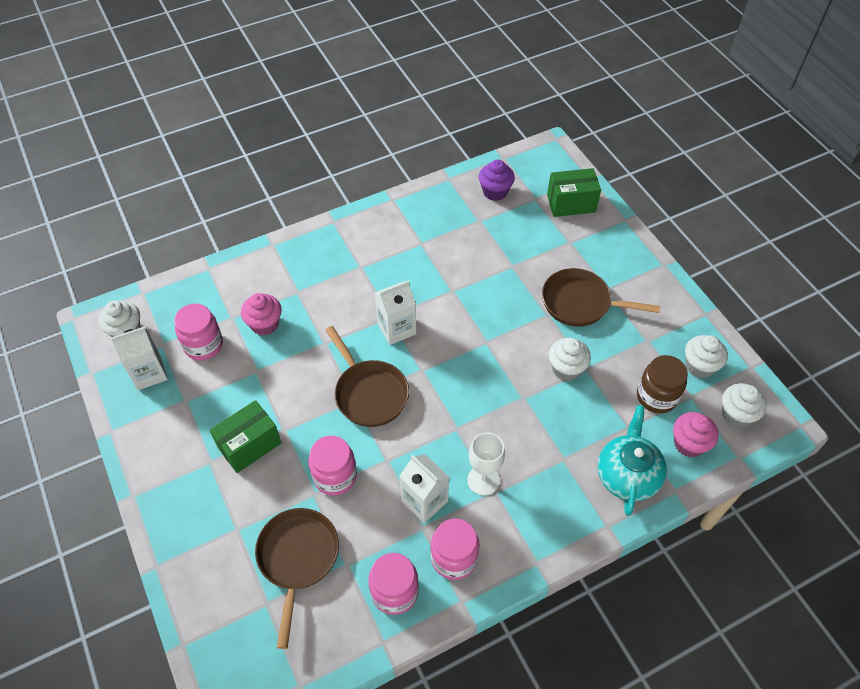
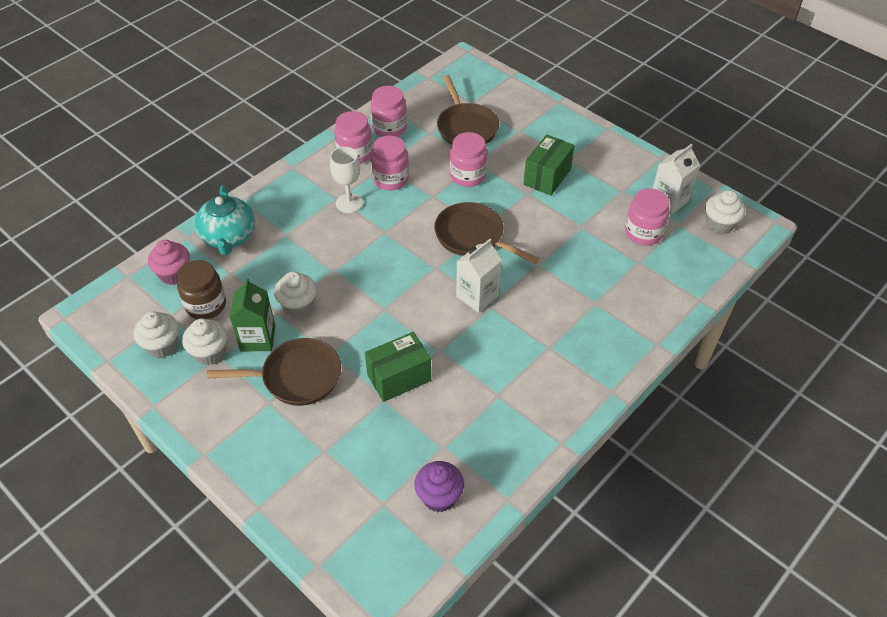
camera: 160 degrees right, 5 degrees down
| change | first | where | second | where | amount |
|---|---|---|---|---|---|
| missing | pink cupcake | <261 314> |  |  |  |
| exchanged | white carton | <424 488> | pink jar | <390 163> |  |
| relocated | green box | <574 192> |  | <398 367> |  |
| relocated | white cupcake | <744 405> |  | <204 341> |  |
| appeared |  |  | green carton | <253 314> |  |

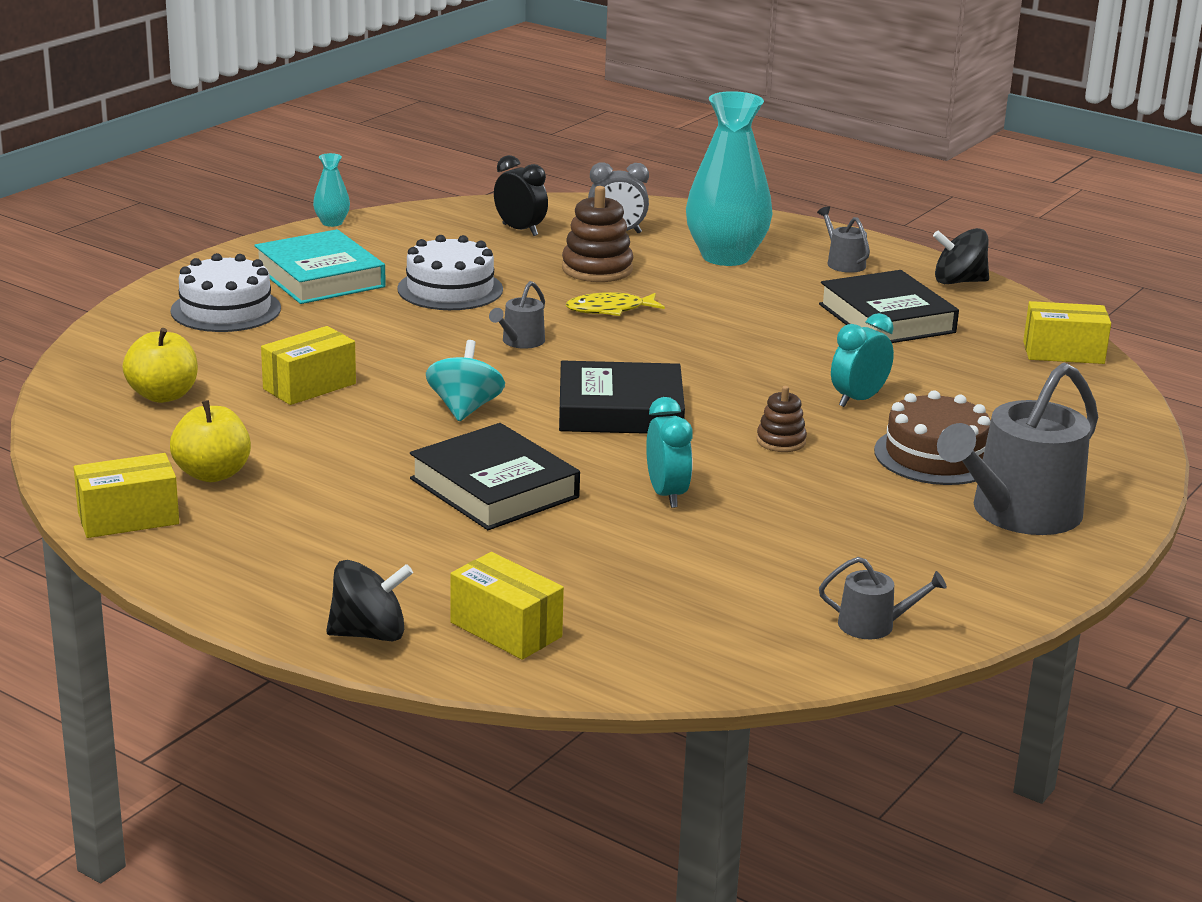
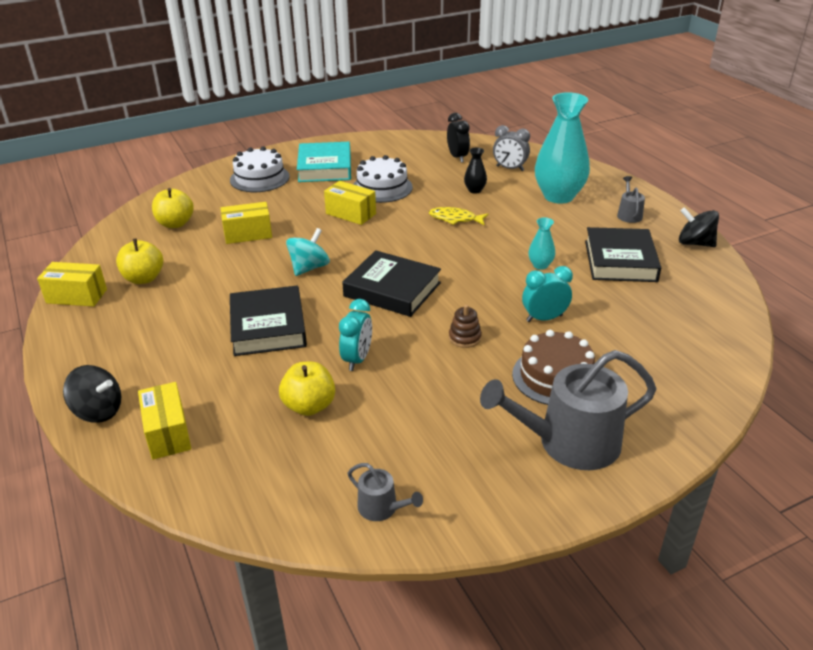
camera: 30 degrees right, 10 degrees up
| change | first | where | second | where | amount |
|---|---|---|---|---|---|
| relocated | turquoise vase | <331 190> |  | <541 243> |  |
| missing | grey watering can | <517 315> |  |  |  |
| exchanged | brown stacking toy | <597 234> | black vase | <475 171> |  |
| relocated | yellow box | <1067 332> |  | <350 203> |  |
| appeared |  |  | yellow apple | <307 389> |  |

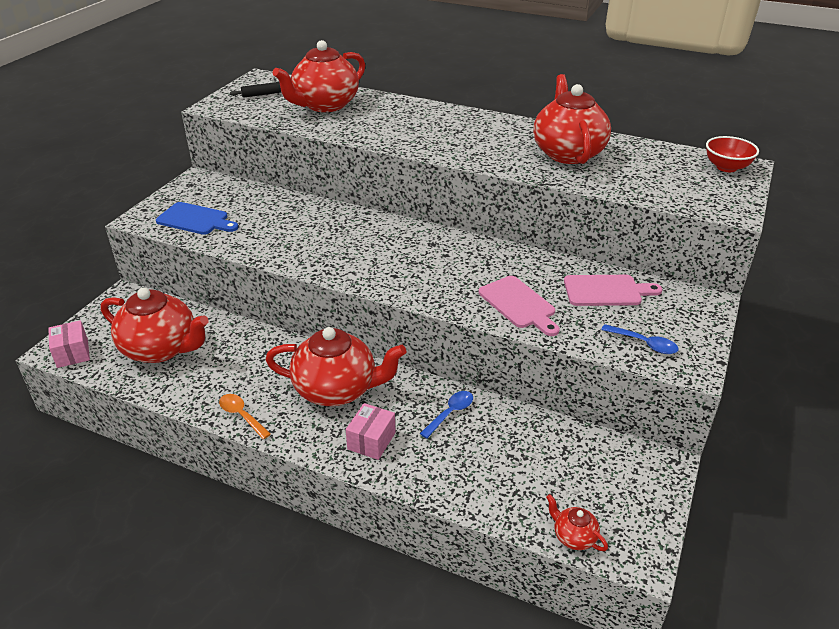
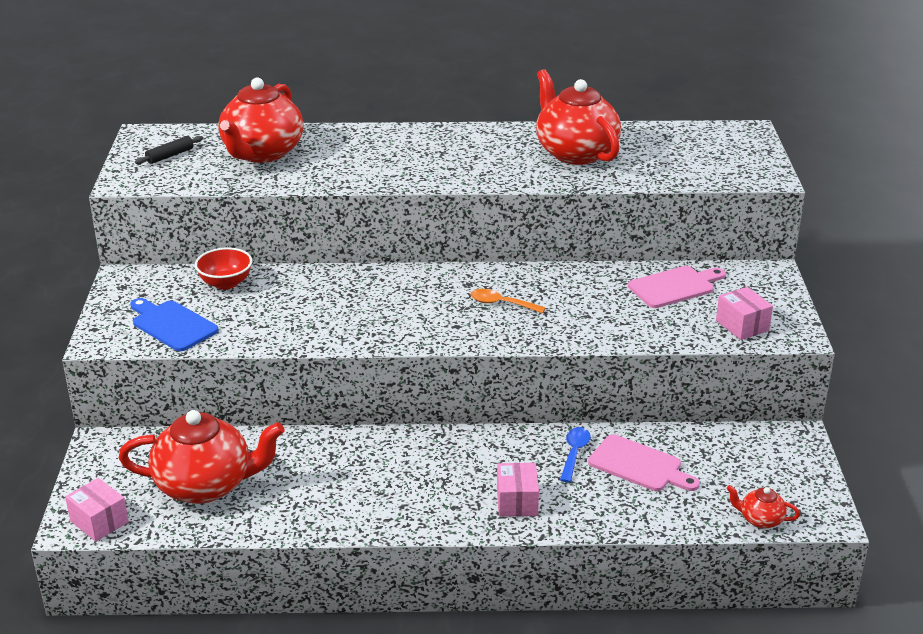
camera: 25 degrees left, 5 degrees down
| change | first | where | second | where | amount |
|---|---|---|---|---|---|
| spun | blue cutting board | <197 218> |  | <174 324> | 135 degrees counterclockwise |
| relocated | orange spoon | <245 416> |  | <507 301> |  |
| missing | red teapot | <336 366> |  |  |  |
| relocated | pink cutting board | <519 306> |  | <644 462> |  |
| exchanged | blue spoon | <640 339> | pink box | <744 313> |  |
| relocated | red bowl | <732 154> |  | <223 268> |  |

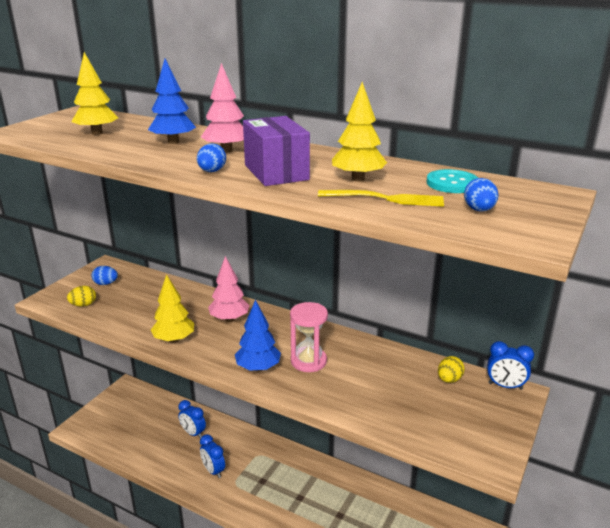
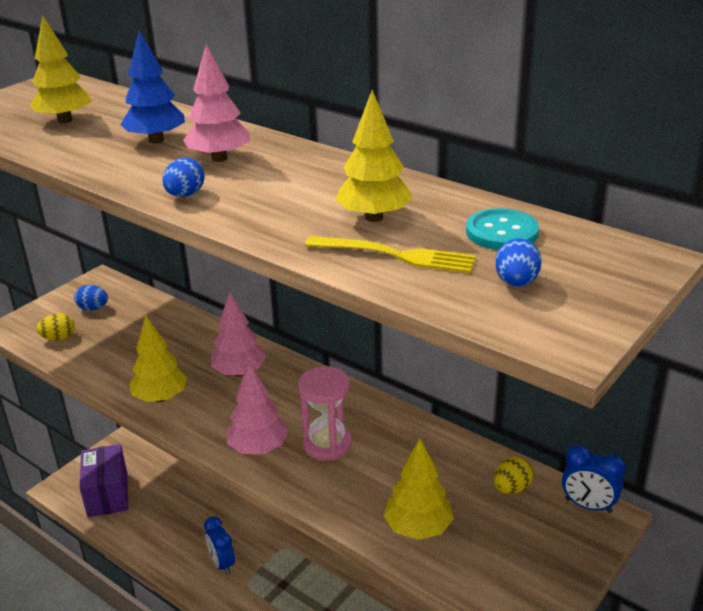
camera: 10 degrees right, 5 degrees up
| change | first | where | second | where | amount |
|---|---|---|---|---|---|
| missing | blue clock | <192 419> |  |  |  |
| colour | blue tree | <258 336> | pink tree | <257 408> |  |
| relocated | purple box | <276 151> |  | <104 480> |  |
| appeared |  |  | yellow tree | <419 489> |  |

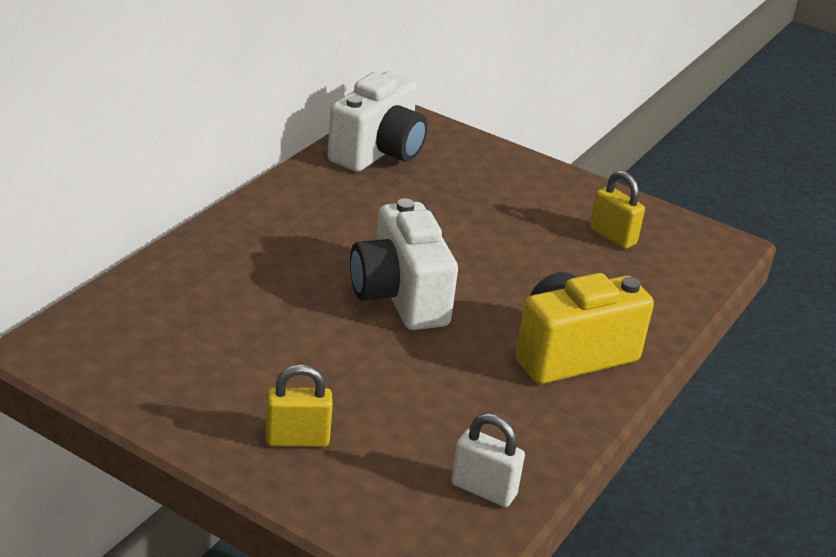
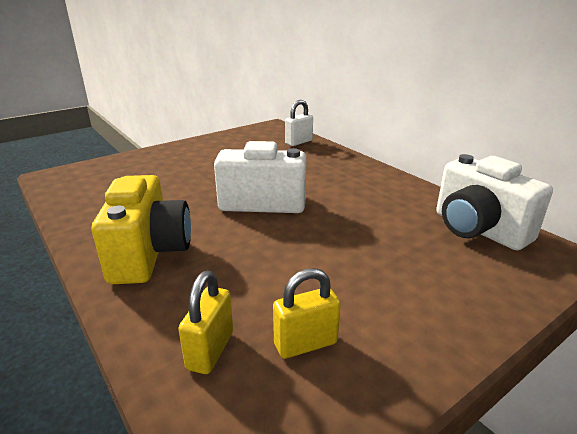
camera: 115 degrees right, 5 degrees down
| change | first | where | second | where | amount |
|---|---|---|---|---|---|
| relocated | yellow padlock | <299 405> |  | <205 322> |  |
| relocated | white padlock | <488 460> |  | <299 123> |  |

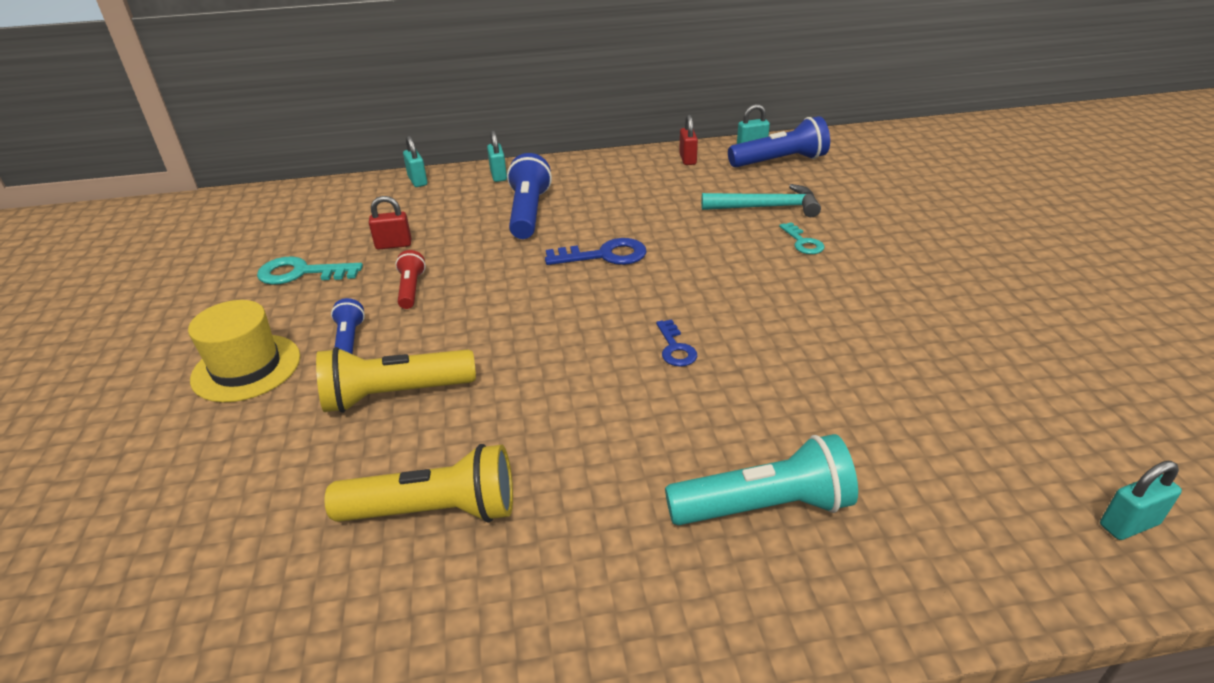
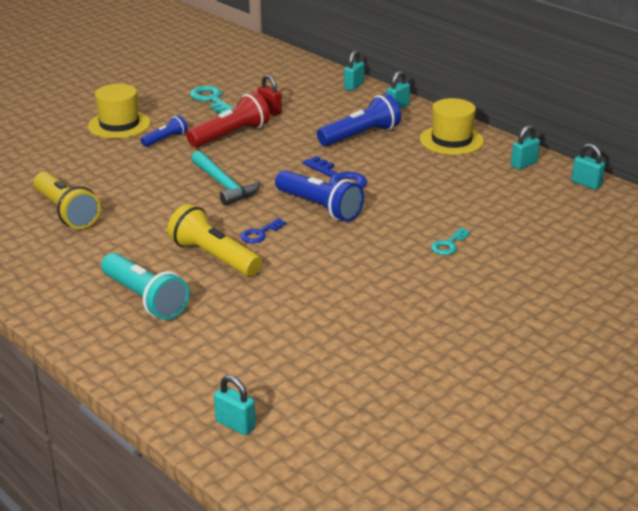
camera: 55 degrees right, 5 degrees down
| change | first | where | second | where | amount |
|---|---|---|---|---|---|
| relocated | yellow flashlight | <396 380> |  | <214 240> |  |
| size | red flashlight | <410 279> |  | <228 119> | x1.79 |
| colour | red padlock | <688 139> | turquoise padlock | <525 147> |  |
| relocated | turquoise hammer | <761 200> |  | <225 178> |  |
| relocated | blue flashlight | <779 141> |  | <319 196> |  |
| appeared |  |  | yellow hat | <452 126> |  |

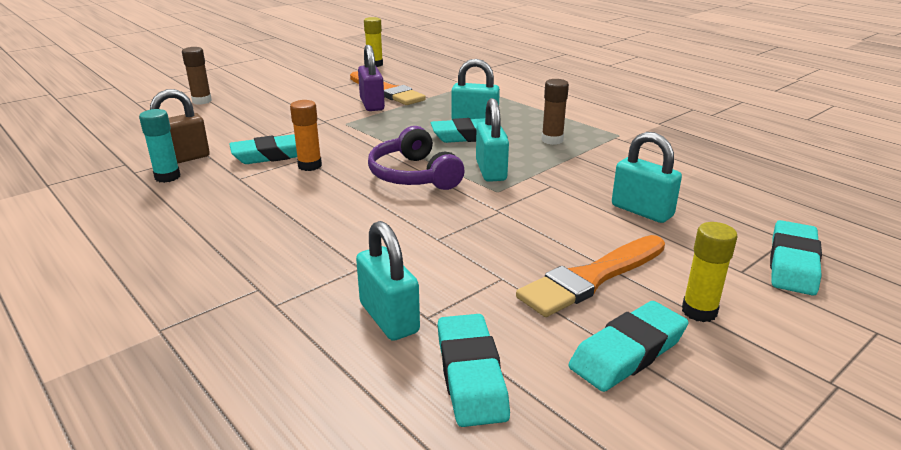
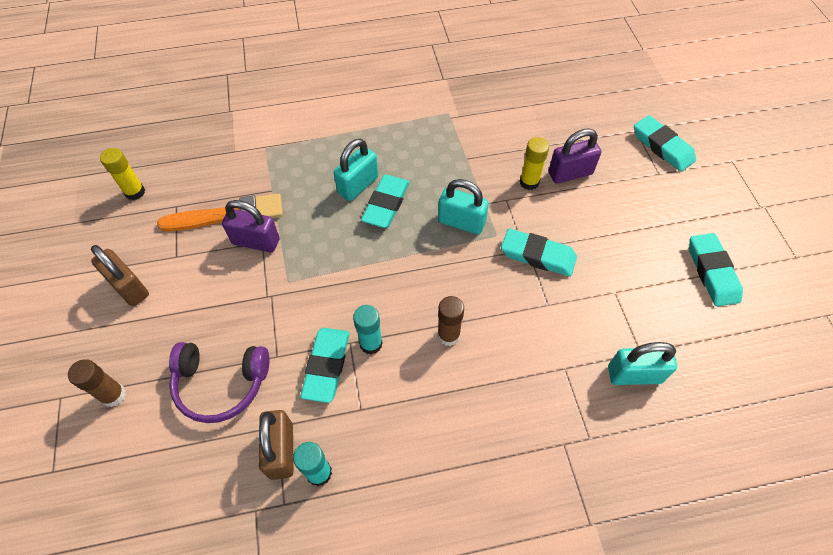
camera: 60 degrees left, 30 degrees up
| change | first | where | second | where | amount |
|---|---|---|---|---|---|
| colour | orange glue stick | <306 135> | turquoise glue stick | <368 330> |  |
| relocated | purple headphones | <416 158> |  | <219 382> |  |
| relocated | turquoise eraser | <474 370> |  | <539 253> |  |
| missing | orange brush | <590 276> |  |  |  |
| relocated | brown glue stick | <555 112> |  | <450 321> |  |
| colour | turquoise padlock | <647 177> | purple padlock | <575 156> |  |
| relocated | yellow glue stick | <710 272> |  | <534 163> |  |
| appeared |  |  | brown padlock | <120 275> |  |

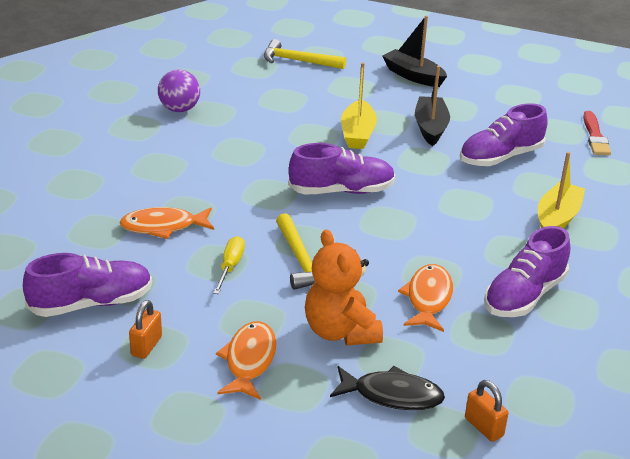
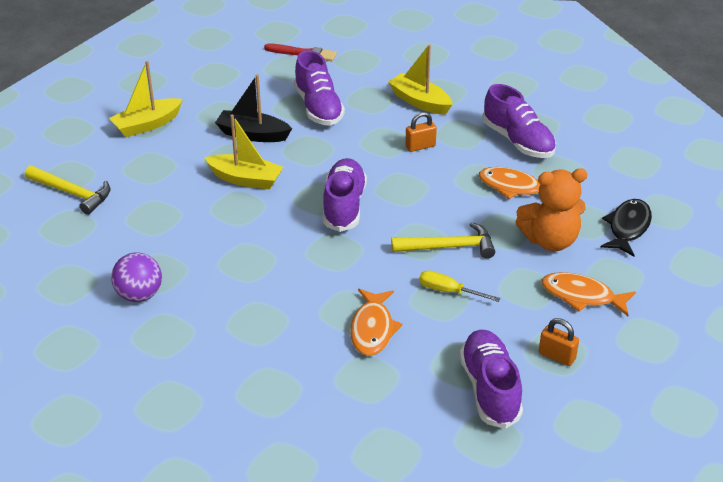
camera: 75 degrees left, 5 degrees up
| change | first | where | second | where | amount |
|---|---|---|---|---|---|
| spun | yellow hammer | <305 54> |  | <67 190> | 90 degrees counterclockwise |
| colour | black boat | <414 51> | yellow boat | <146 99> |  |
| relocated | orange padlock | <487 411> |  | <421 132> |  |

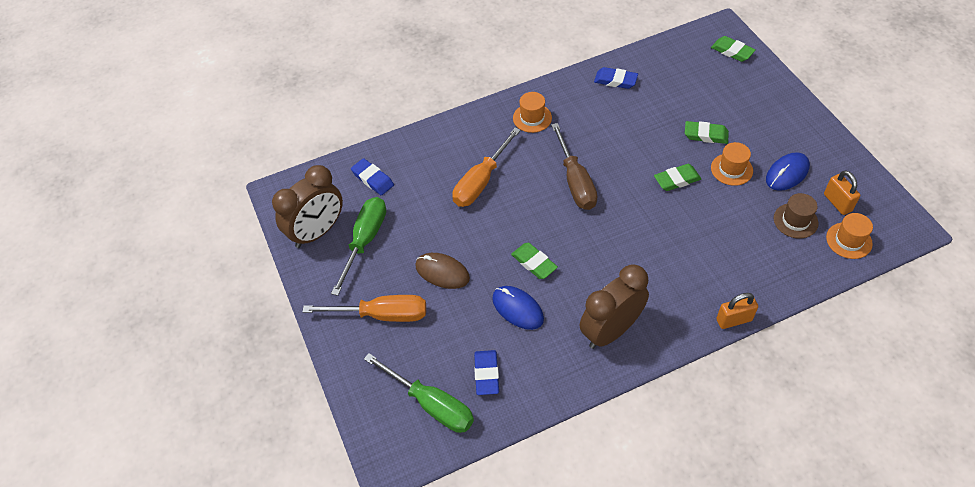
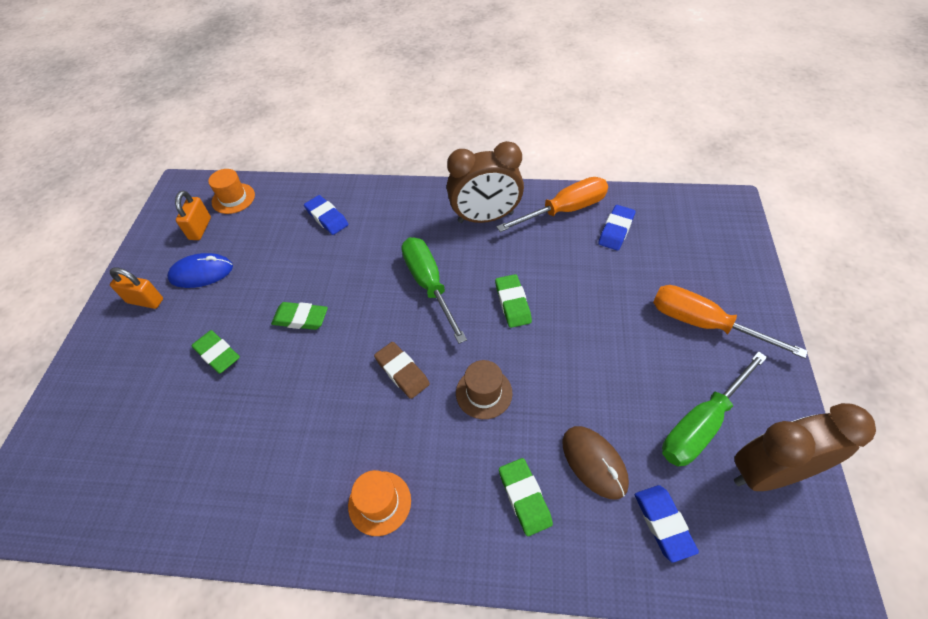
camera: 150 degrees left, 0 degrees up
| change | first | where | second | where | amount |
|---|---|---|---|---|---|
| relocated | green screwdriver | <419 393> |  | <434 290> |  |
| relocated | brown mouse | <442 271> |  | <596 462> |  |
| relocated | orange screwdriver | <486 167> |  | <552 204> |  |
| missing | blue mouse | <518 308> |  |  |  |
| exchanged | brown screwdriver | <574 166> | brown eraser | <402 370> |  |
| relocated | blue eraser | <616 78> |  | <326 215> |  |
| relocated | green eraser | <733 49> |  | <526 497> |  |
| missing | orange hat | <732 164> |  |  |  |
| relocated | orange padlock | <737 311> |  | <136 288> |  |
| relocated | brown hat | <796 216> |  | <484 389> |  |

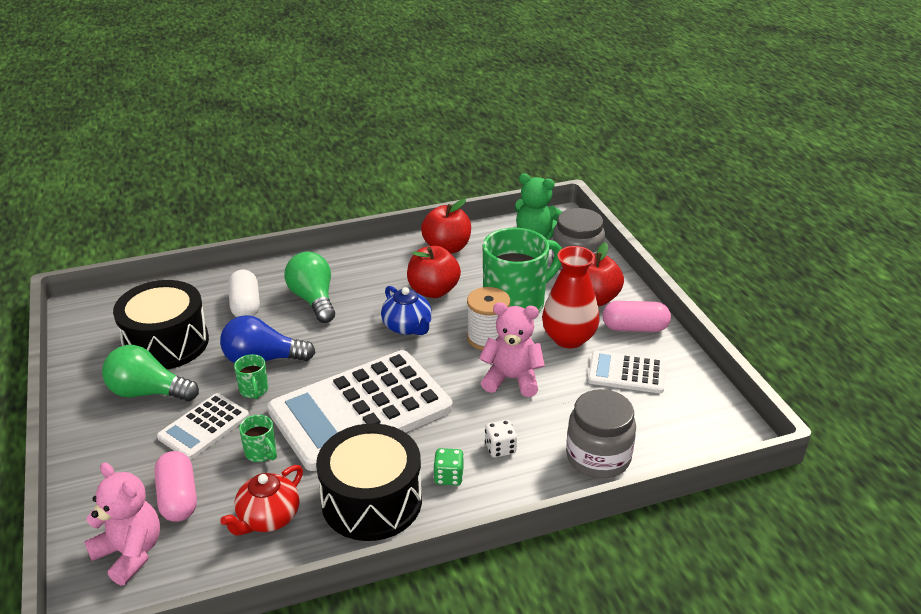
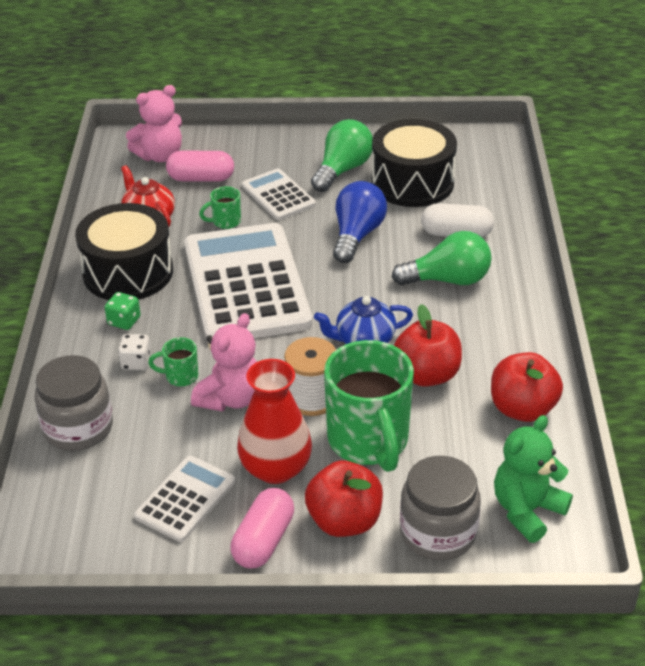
camera: 110 degrees right, 5 degrees up
| change | first | where | second | where | amount |
|---|---|---|---|---|---|
| relocated | green mug | <251 376> |  | <173 361> |  |

